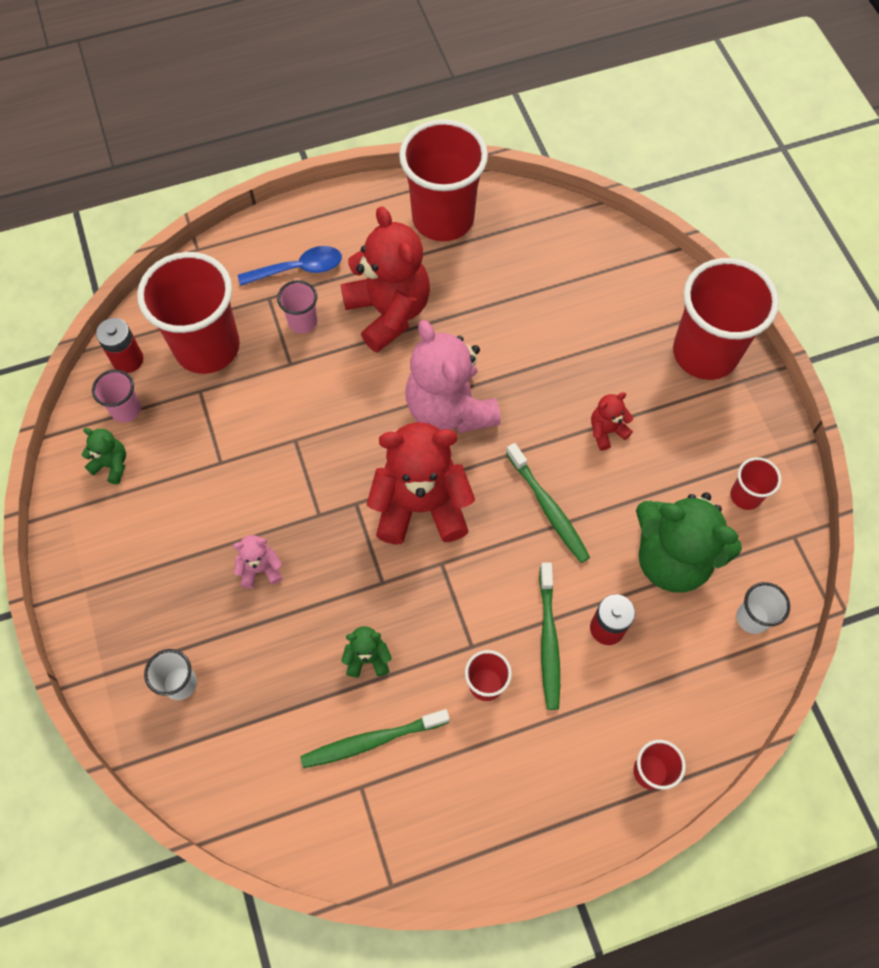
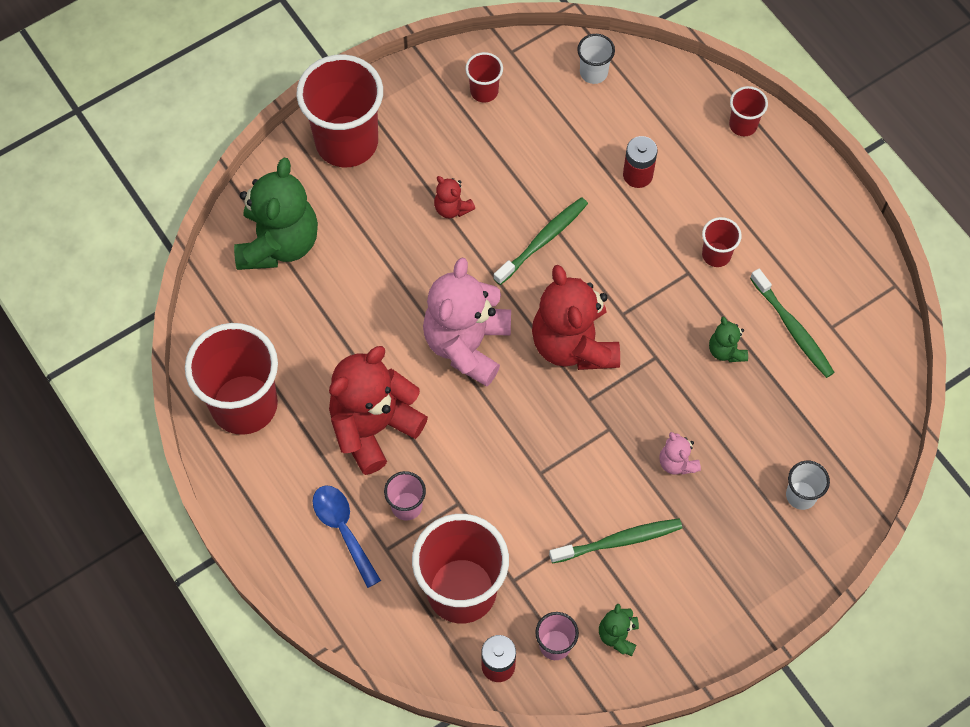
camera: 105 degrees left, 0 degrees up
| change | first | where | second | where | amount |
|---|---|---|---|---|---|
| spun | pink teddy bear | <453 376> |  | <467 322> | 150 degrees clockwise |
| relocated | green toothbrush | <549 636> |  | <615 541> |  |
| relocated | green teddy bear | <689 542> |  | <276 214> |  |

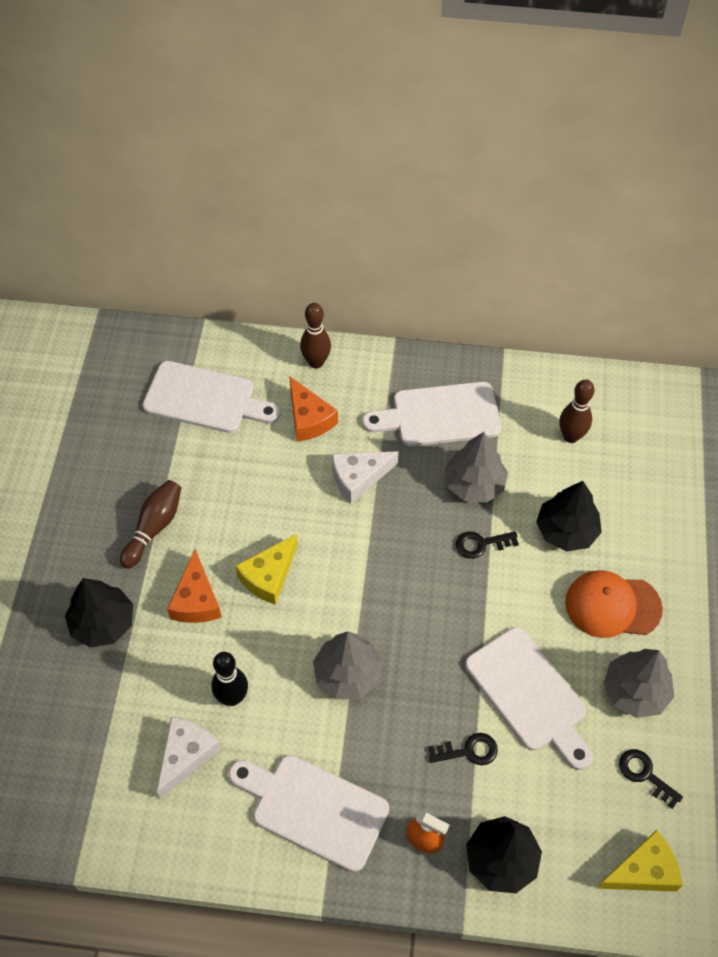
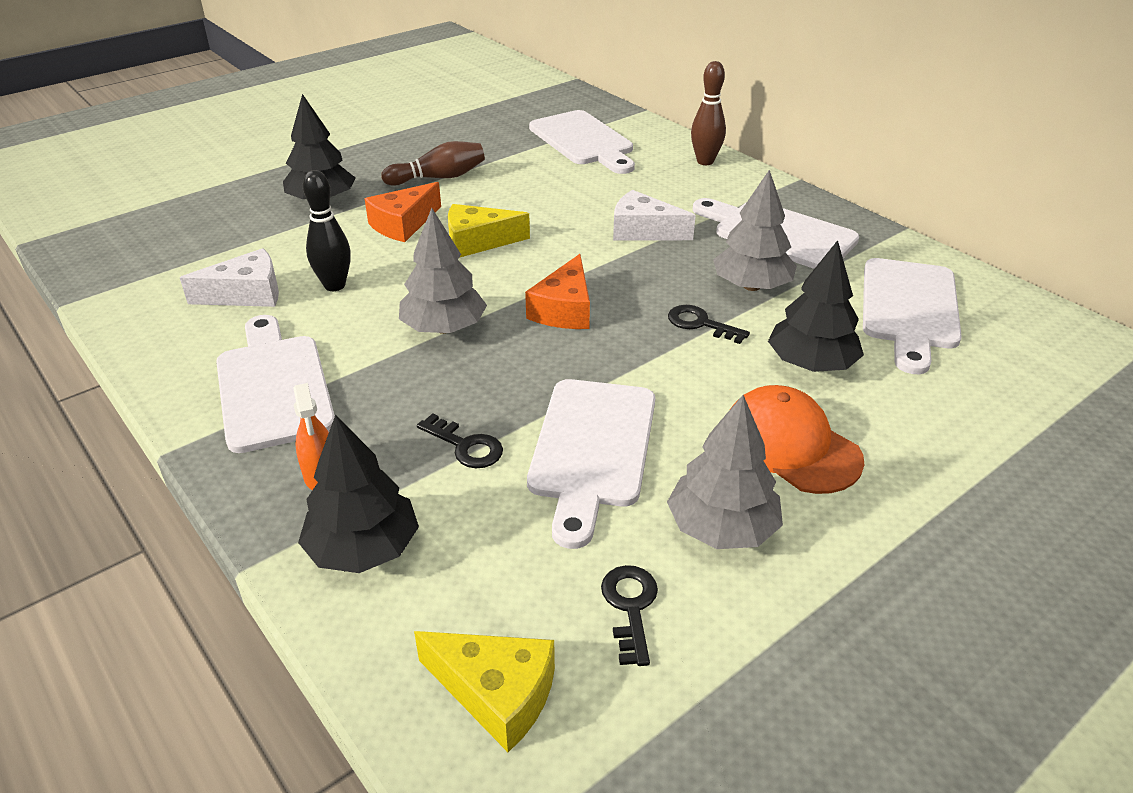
camera: 45 degrees right, 20 degrees down
| change | first | where | second | where | amount |
|---|---|---|---|---|---|
| relocated | orange cheese | <313 409> |  | <557 291> |  |
| exchanged | brown bowling pin | <577 411> | white cutting board | <912 316> |  |

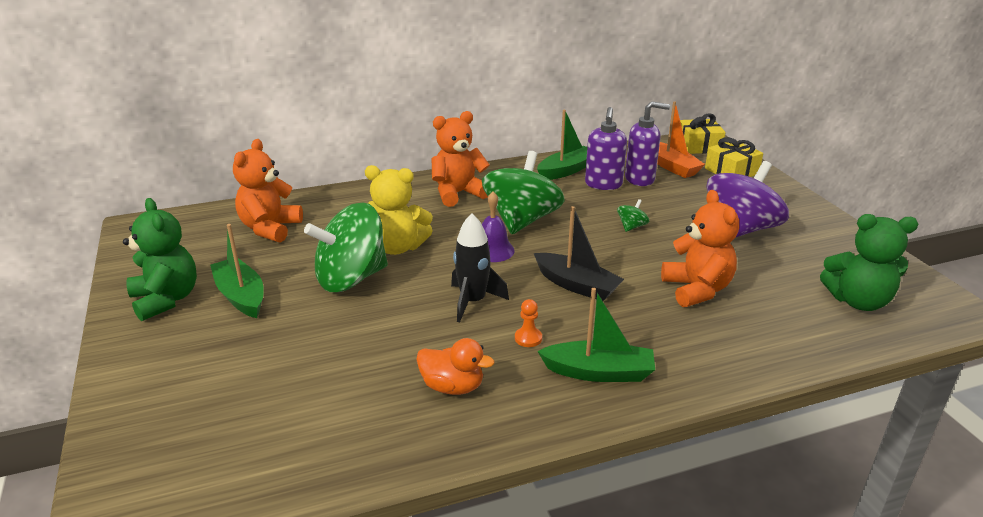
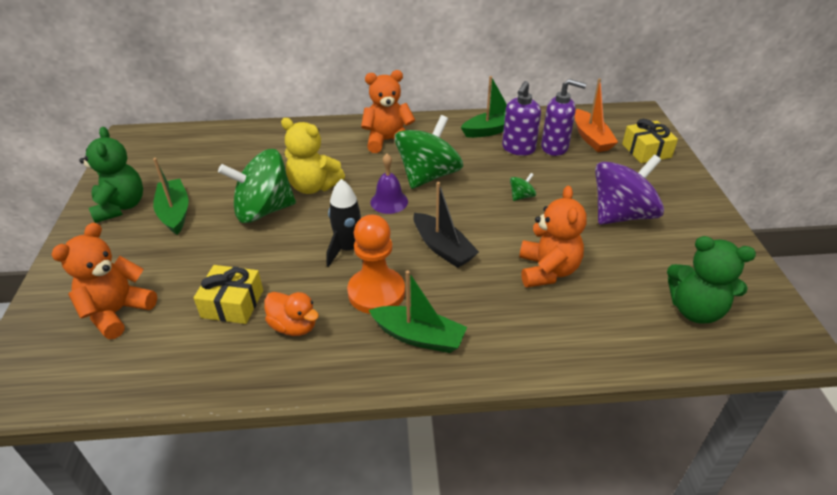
camera: 15 degrees right, 10 degrees up
| change | first | where | second | where | amount |
|---|---|---|---|---|---|
| relocated | orange teddy bear | <268 191> |  | <104 281> |  |
| size | orange pawn | <528 323> |  | <376 264> | x2.41 |
| relocated | yellow gift | <703 133> |  | <228 294> |  |

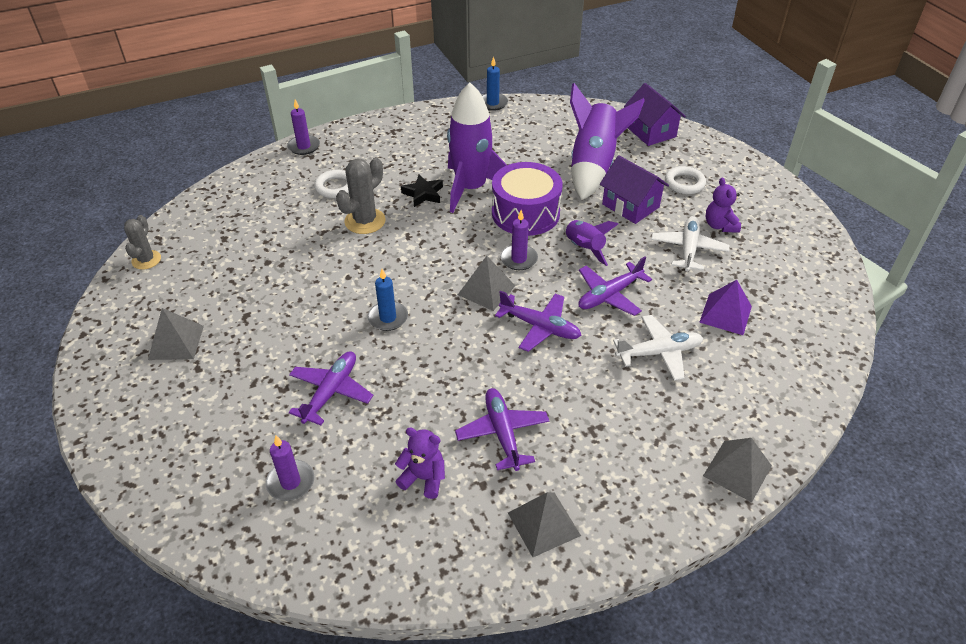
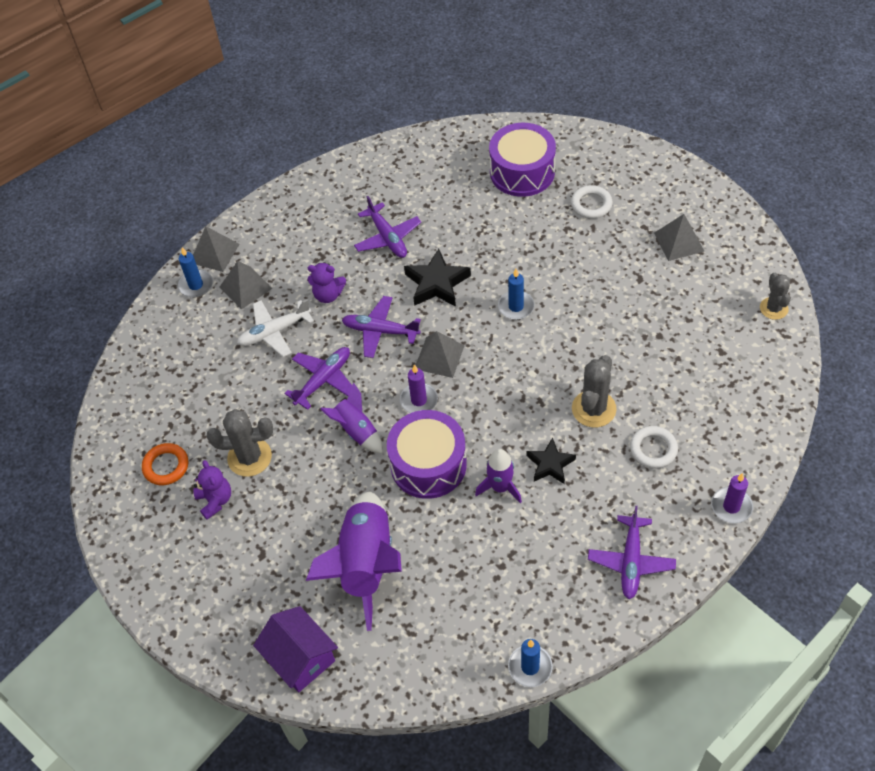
camera: 170 degrees right, 10 degrees up
| change | first | where | second | where | amount |
|---|---|---|---|---|---|
| exchanged | purple candle | <289 468> | purple drum | <522 160> |  |
| relocated | purple plane | <331 388> |  | <632 552> |  |
| relocated | purple teddy bear | <420 463> |  | <327 282> |  |
| size | purple rocket | <477 148> |  | <498 476> | x0.53 |
| relocated | grey pyramid | <544 524> |  | <246 285> |  |
| missing | purple house | <634 189> |  |  |  |
| exchanged | white plane | <690 244> | grey cactus | <240 443> |  |
| relocated | white ring | <685 180> |  | <591 202> |  |
| missing | purple pyramid | <725 307> |  |  |  |
| appeared |  |  | orange ring | <165 464> |  |
| appeared |  |  | blue candle | <195 272> |  |
| appeared |  |  | black star | <437 278> |  |

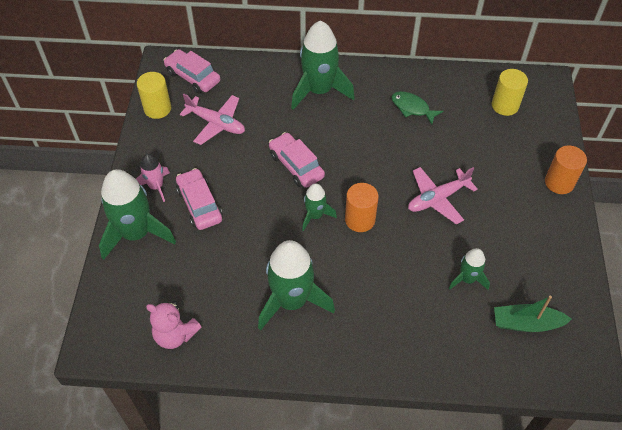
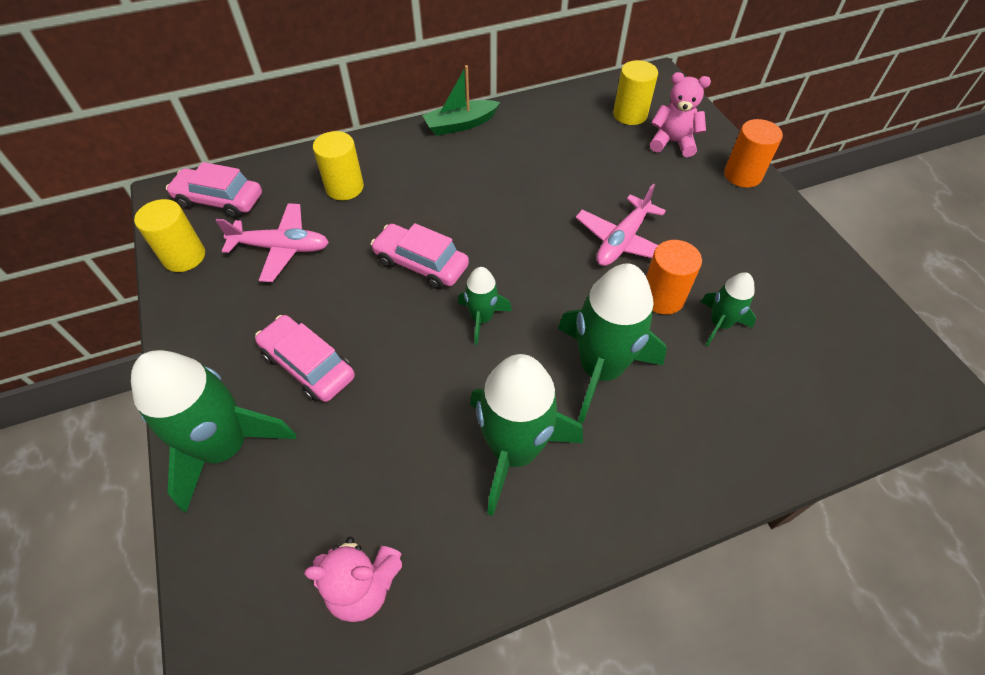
camera: 25 degrees left, 0 degrees up
| change | first | where | second | where | amount |
|---|---|---|---|---|---|
| missing | pink rocket | <153 178> |  |  |  |
| relocated | green rocket | <323 65> |  | <612 343> |  |
| relocated | orange cylinder | <362 207> |  | <674 277> |  |
| missing | green fish | <417 107> |  |  |  |
| relocated | green boat | <533 314> |  | <461 100> |  |
| appeared |  |  | yellow cylinder | <338 165> |  |
| appeared |  |  | pink teddy bear | <680 114> |  |

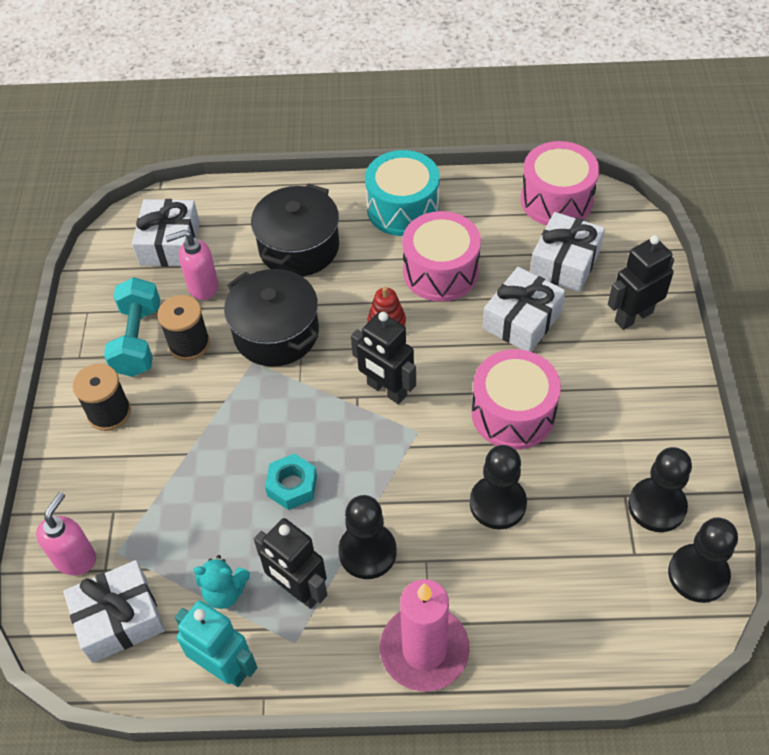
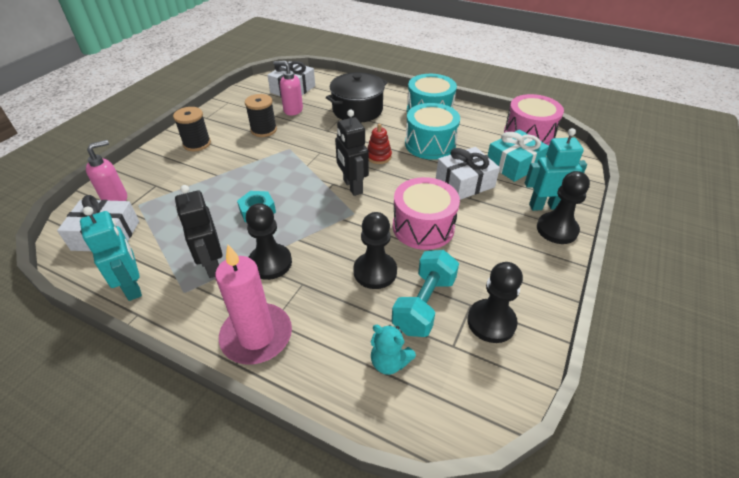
camera: 25 degrees right, 10 degrees down
| change | first | where | second | where | amount |
|---|---|---|---|---|---|
| relocated | turquoise dumbbell | <132 327> |  | <425 293> |  |
| relocated | turquoise teddy bear | <221 582> |  | <393 350> |  |
| missing | black pot | <271 318> |  |  |  |
| colour | pink drum | <441 256> | turquoise drum | <432 131> |  |
| colour | white gift | <567 252> | turquoise gift | <518 155> |  |
| colour | black robot | <641 282> | turquoise robot | <556 169> |  |
| relocated | black pawn | <703 560> |  | <563 207> |  |

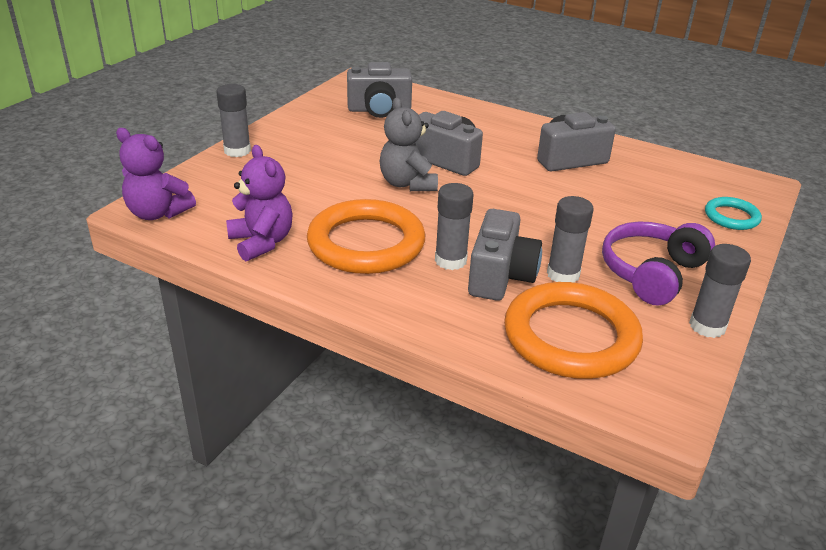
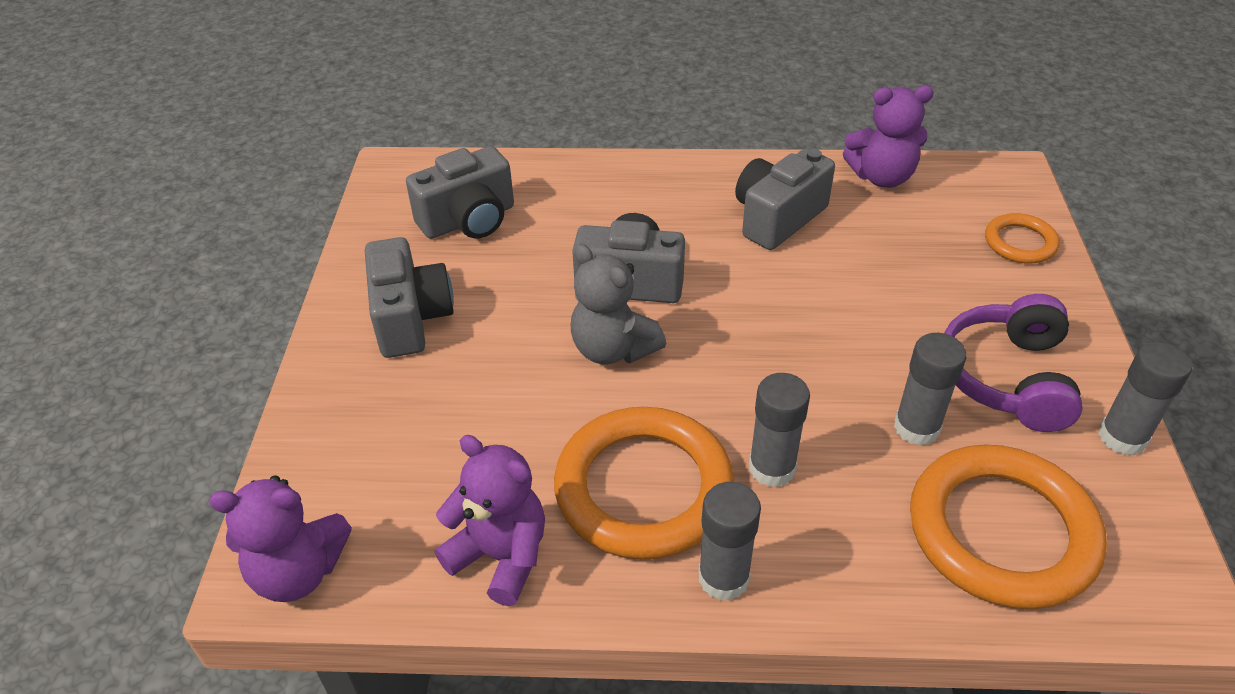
camera: 25 degrees left, 10 degrees up
| change | first | where | second | where | amount |
|---|---|---|---|---|---|
| relocated | grey glue stick | <233 120> |  | <729 541> |  |
| relocated | grey camera | <505 255> |  | <409 297> |  |
| colour | turquoise ring | <733 213> | orange ring | <1022 238> |  |
| appeared |  |  | purple teddy bear | <888 136> |  |

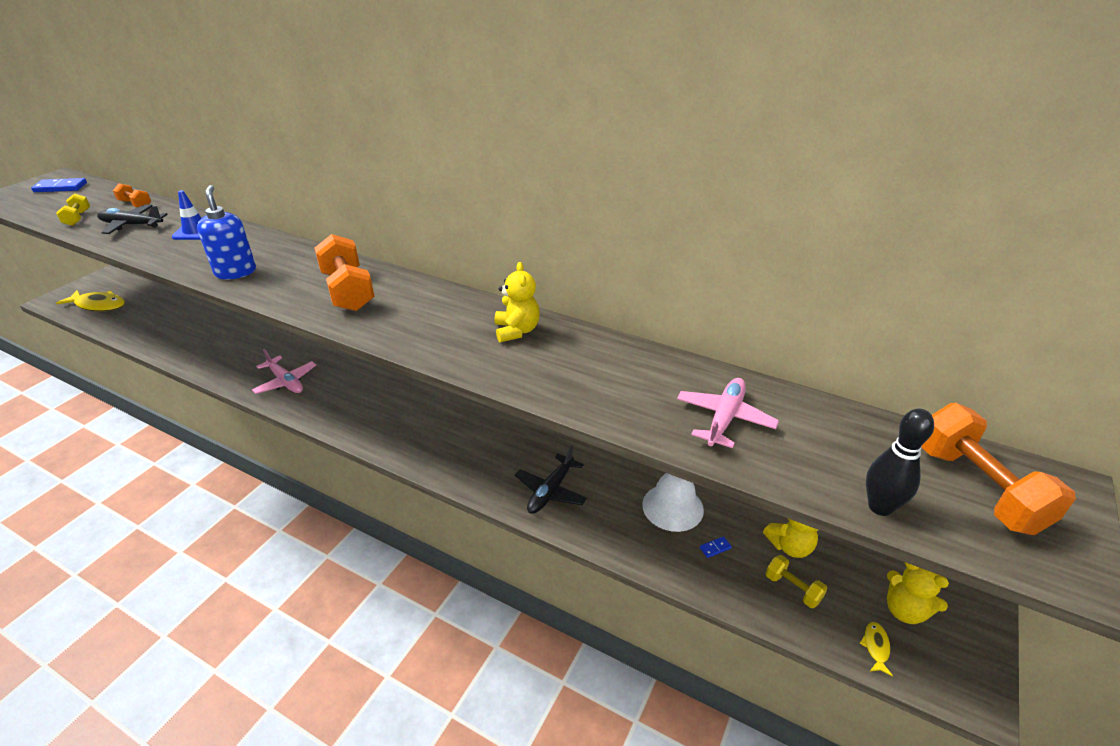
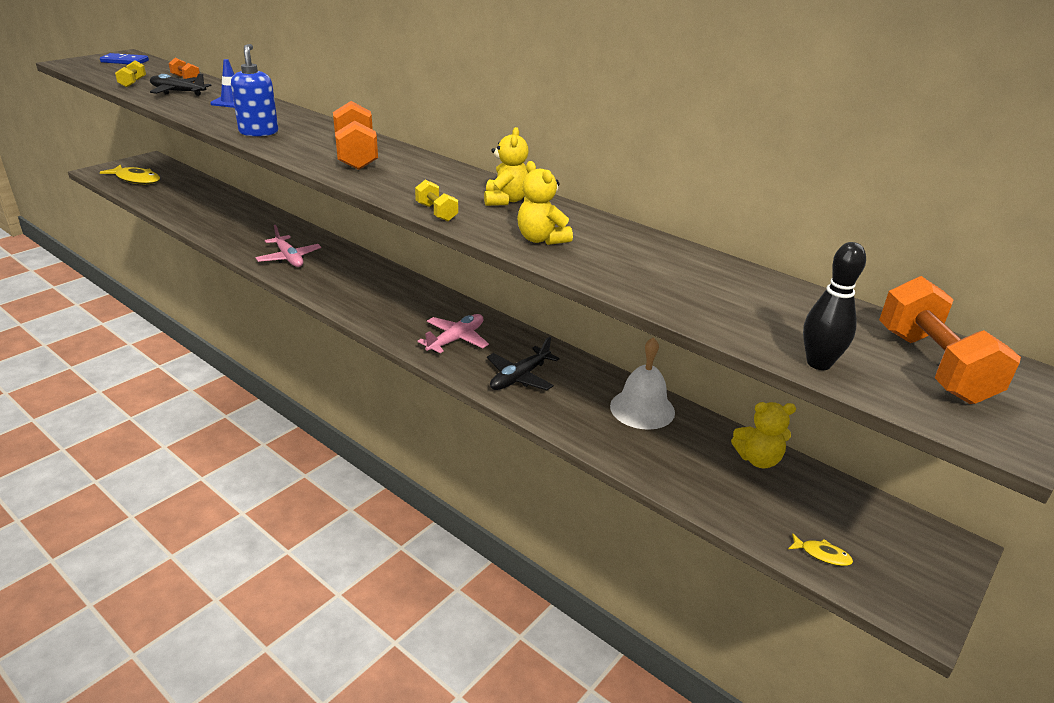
camera: 10 degrees right, 5 degrees down
| change | first | where | second | where | amount |
|---|---|---|---|---|---|
| relocated | pink plane | <728 413> |  | <453 333> |  |
| missing | blue domino | <716 547> |  |  |  |
| relocated | yellow dumbbell | <797 581> |  | <436 200> |  |
| spun | yellow fish | <876 649> |  | <820 549> | 90 degrees clockwise |
| relocated | yellow teddy bear | <918 593> |  | <545 203> |  |

